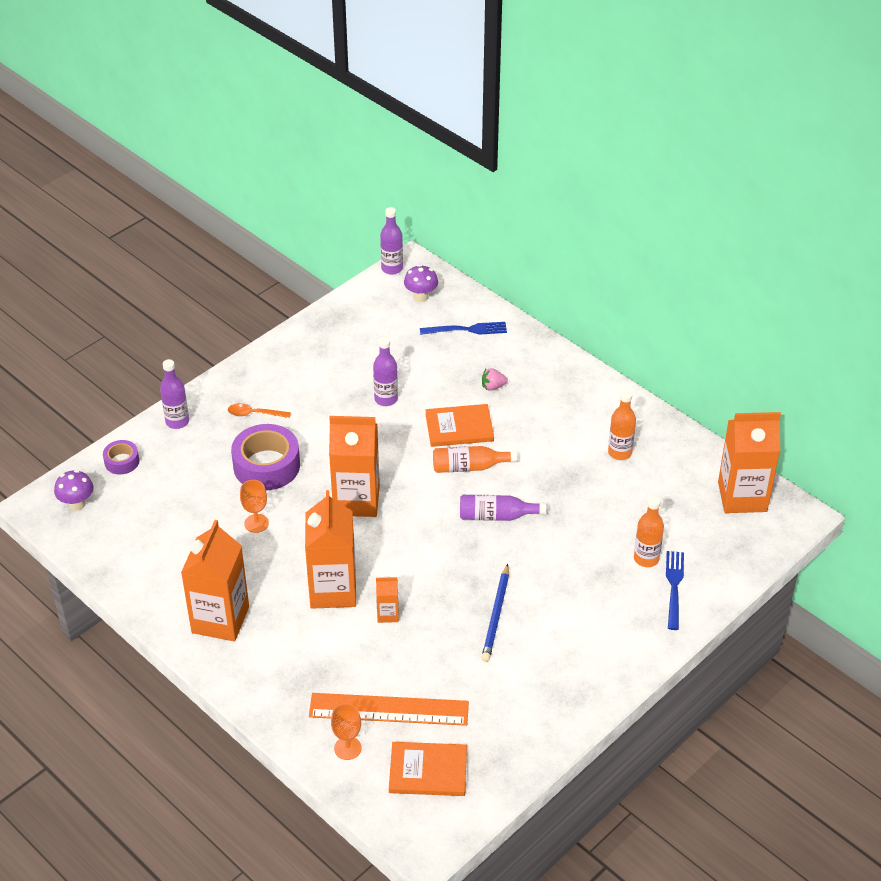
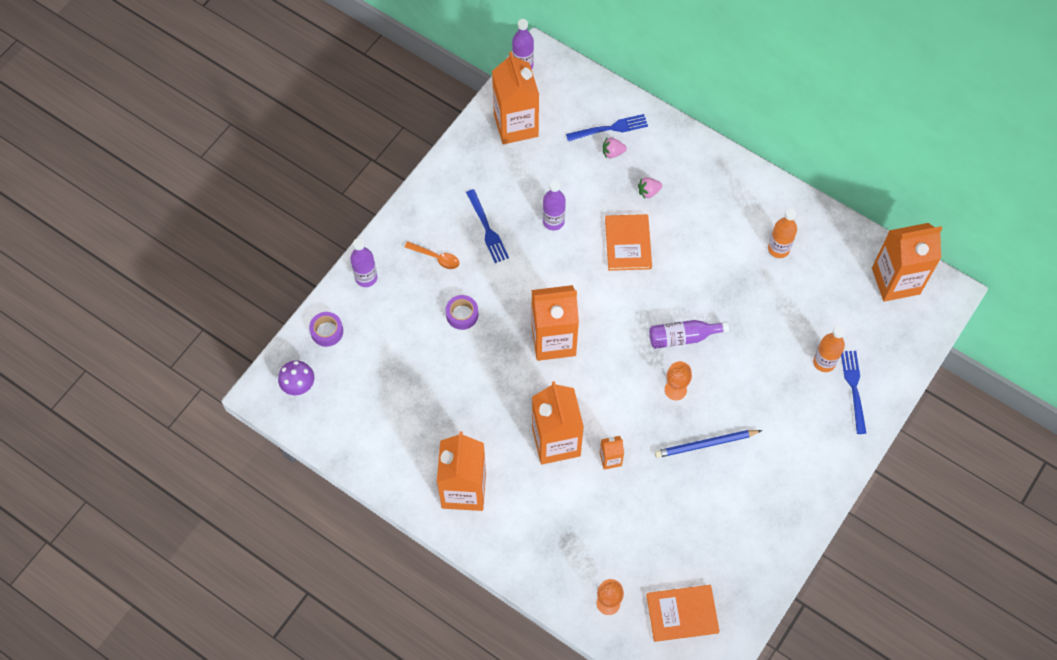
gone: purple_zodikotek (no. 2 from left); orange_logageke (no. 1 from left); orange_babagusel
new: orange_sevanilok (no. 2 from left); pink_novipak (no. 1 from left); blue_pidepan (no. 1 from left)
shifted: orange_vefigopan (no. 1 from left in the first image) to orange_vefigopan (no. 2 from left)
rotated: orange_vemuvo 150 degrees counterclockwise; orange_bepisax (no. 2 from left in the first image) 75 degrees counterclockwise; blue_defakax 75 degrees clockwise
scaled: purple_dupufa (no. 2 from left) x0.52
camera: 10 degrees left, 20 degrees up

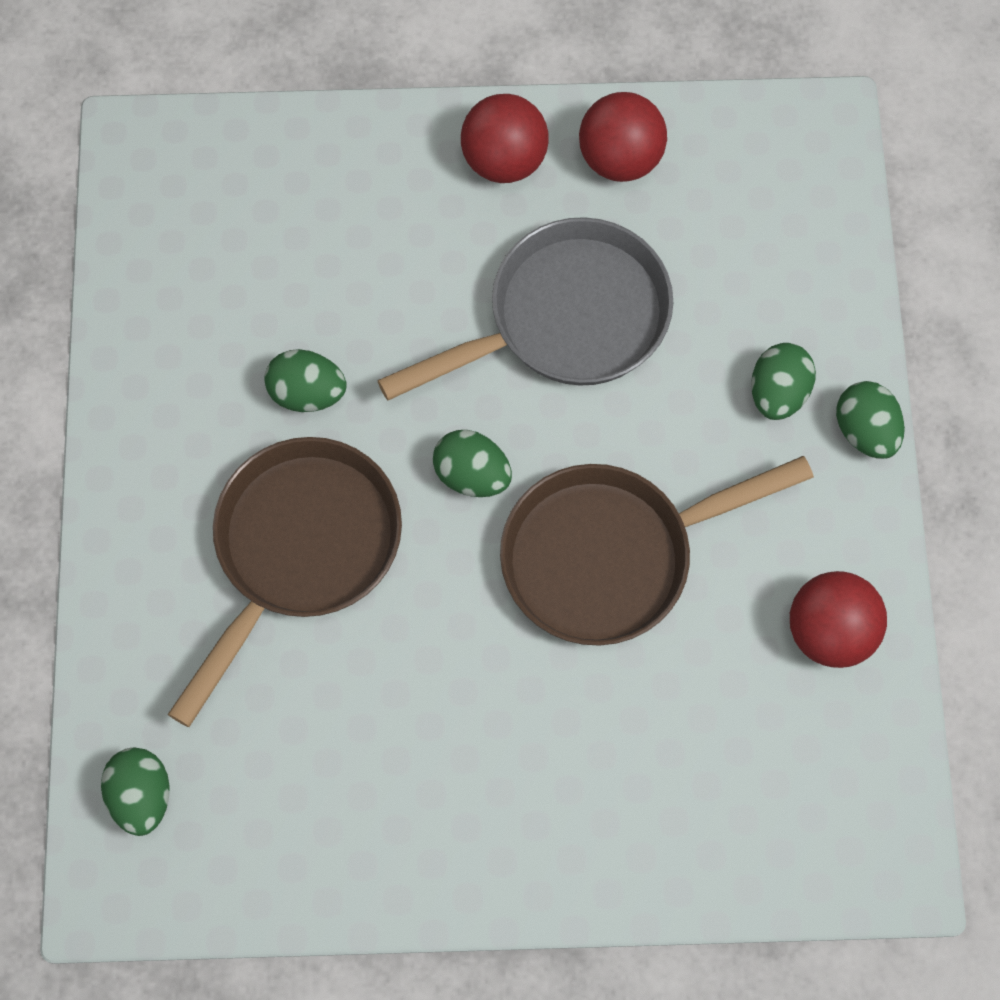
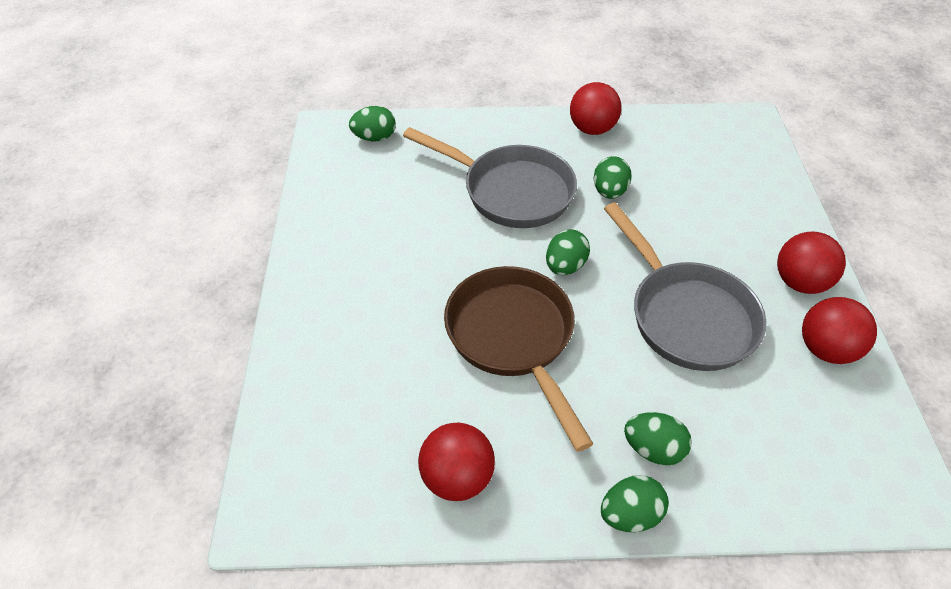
new: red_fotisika (no. 2 from left)
repainted: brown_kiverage (no. 1 from left) to grey_kiverage (no. 1 from left)
camera: 90 degrees right, 20 degrees down

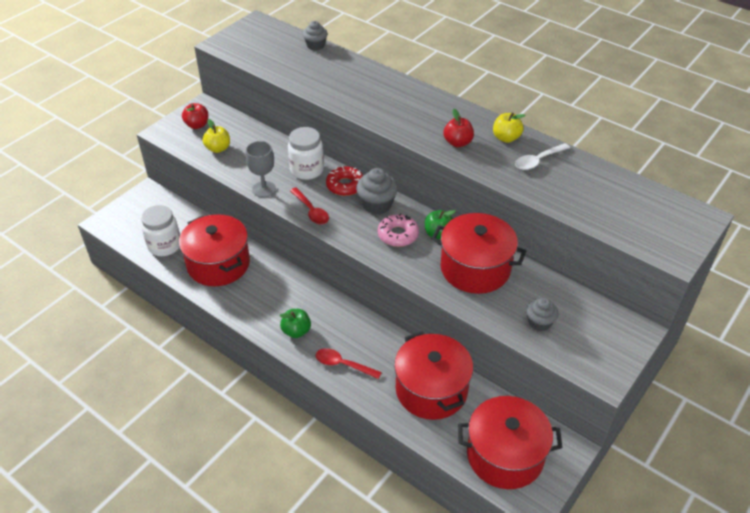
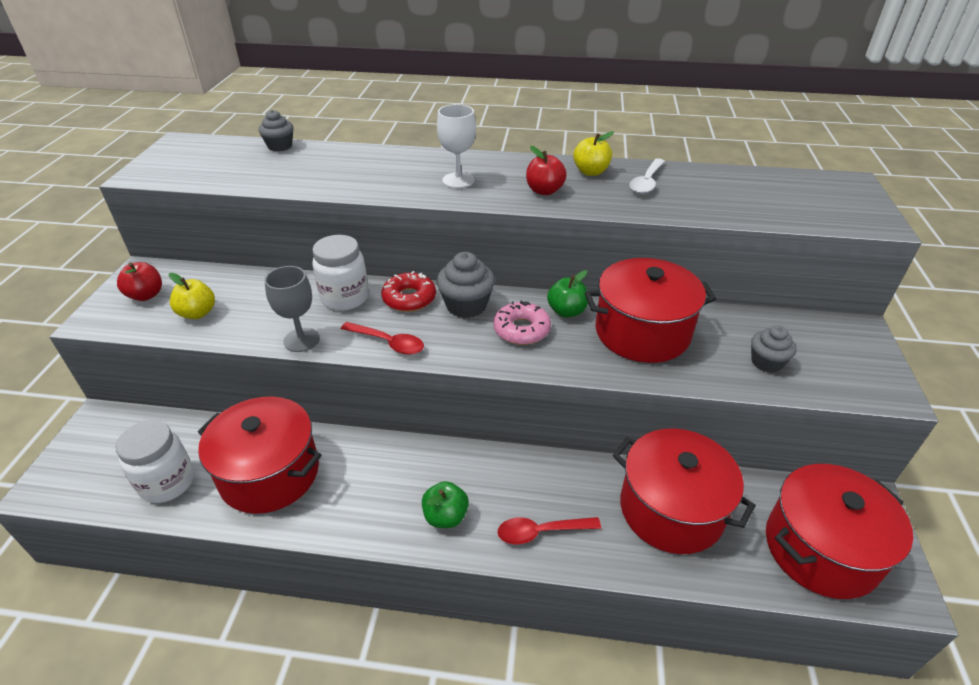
new: white_vefigopan
camera: 30 degrees left, 5 degrees down

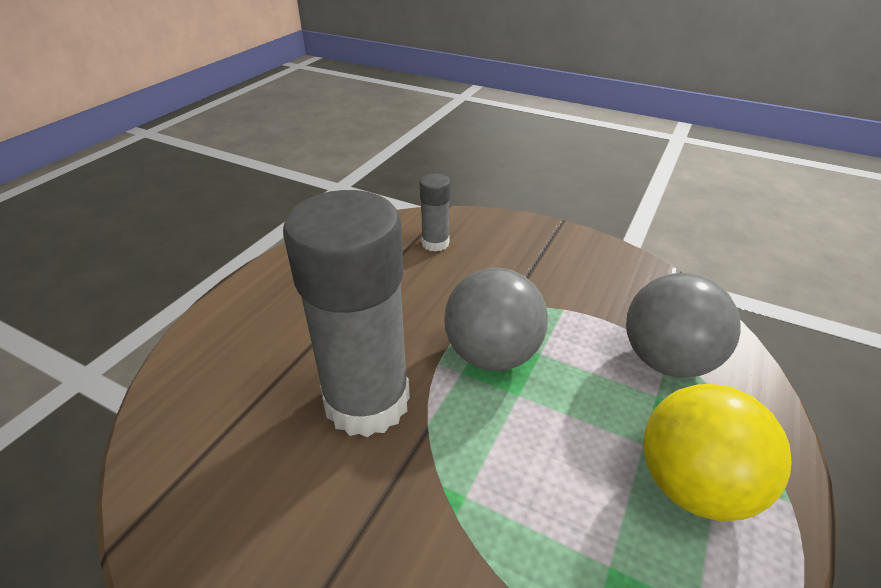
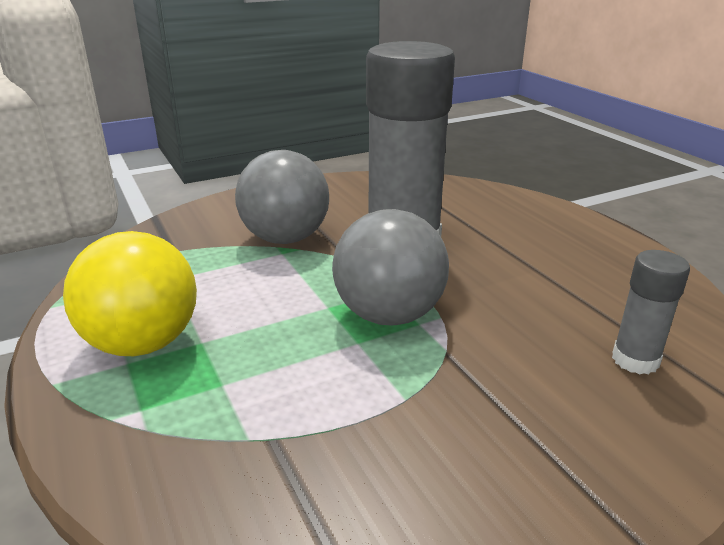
shifted: grey_fotisika (no. 2 from left in the first image) to grey_fotisika (no. 1 from left)
camera: 125 degrees right, 10 degrees down

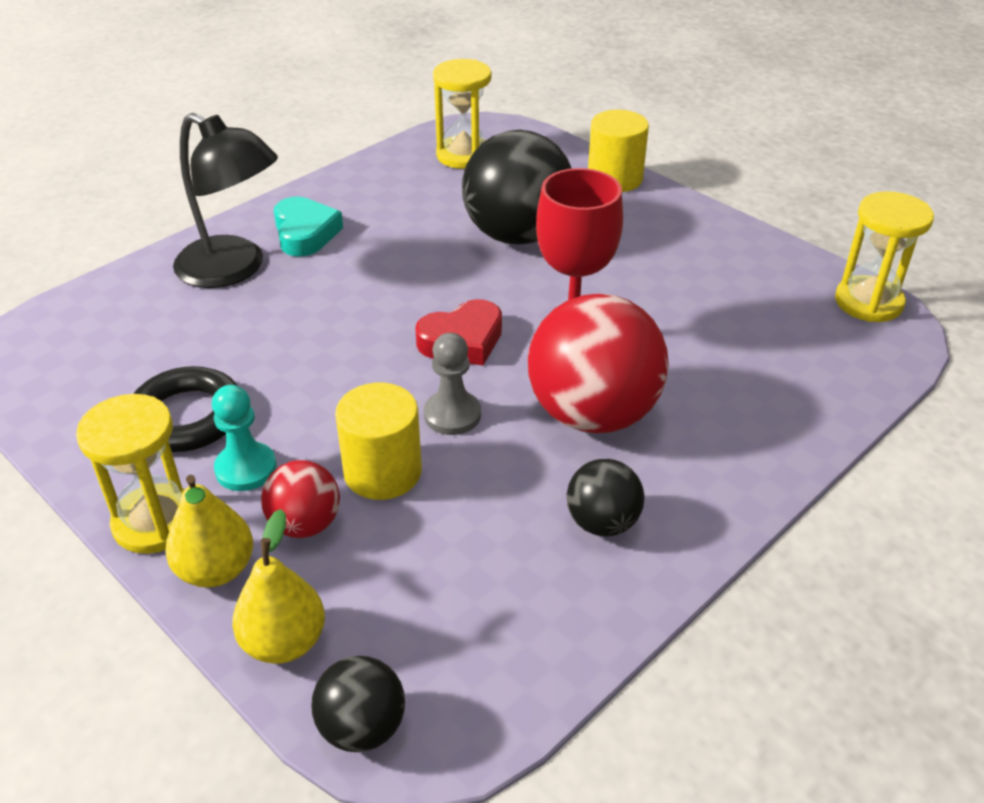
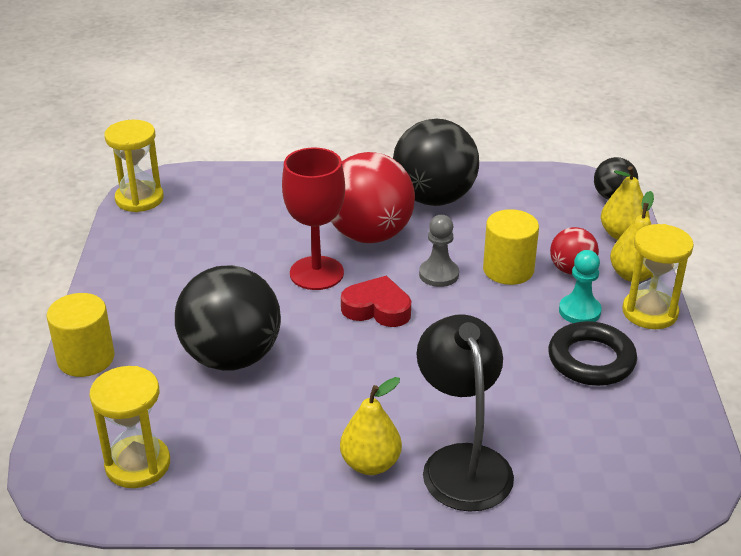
swapped: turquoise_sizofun to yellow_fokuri (no. 1 from left)
scaled: black_fotisika (no. 3 from left in the first image) x1.97
camera: 135 degrees left, 5 degrees down

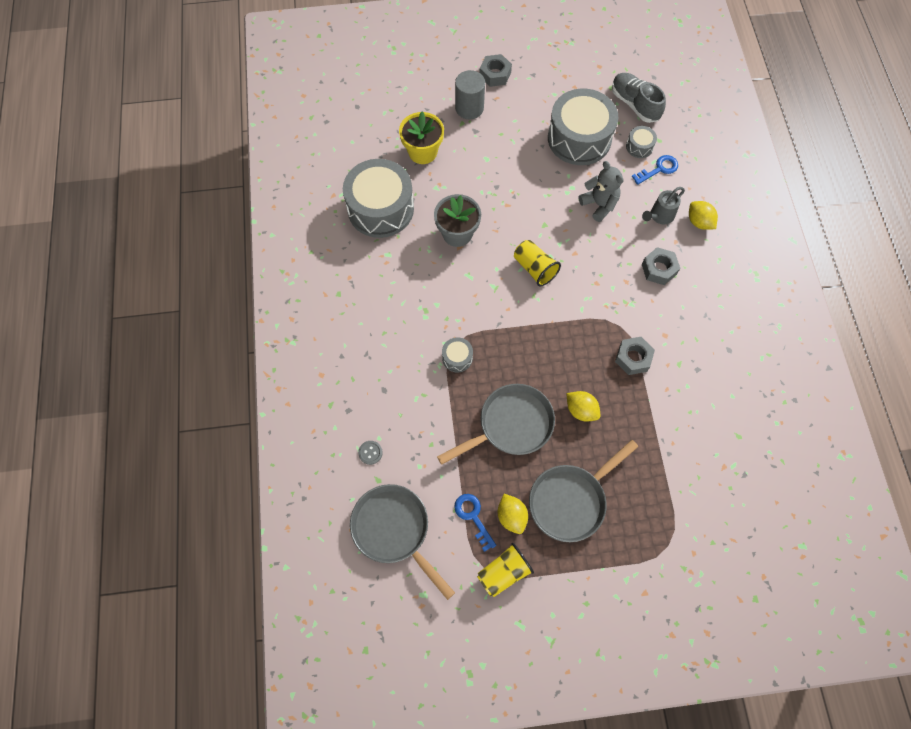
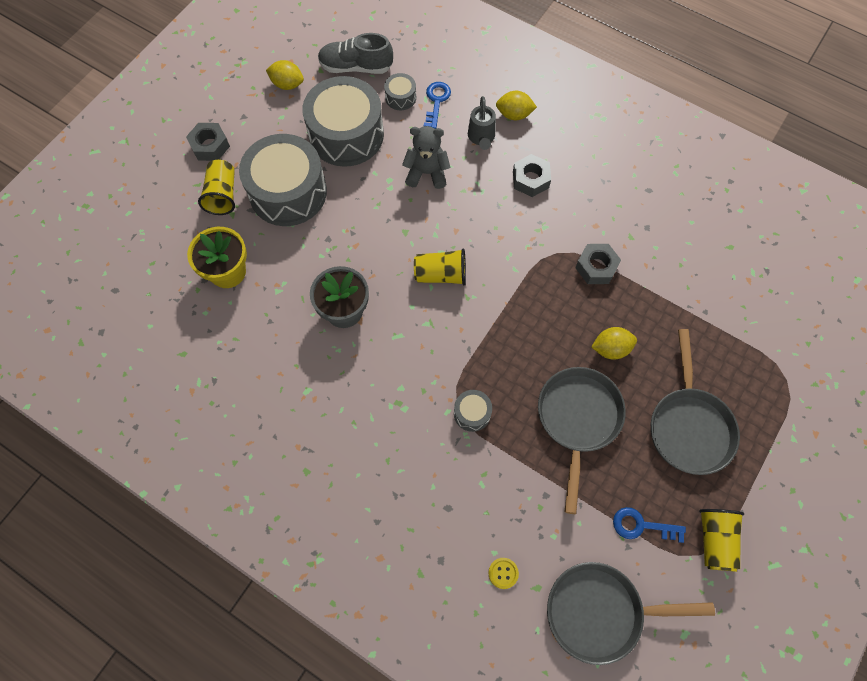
shifted: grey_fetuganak (no. 1 from left); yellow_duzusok (no. 1 from left)
swapped: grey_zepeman to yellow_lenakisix (no. 1 from left)
repainted: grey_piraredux to yellow_piraredux
camera: 50 degrees left, 0 degrees up

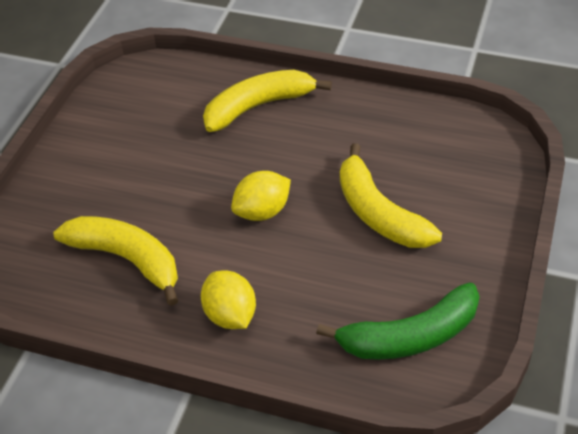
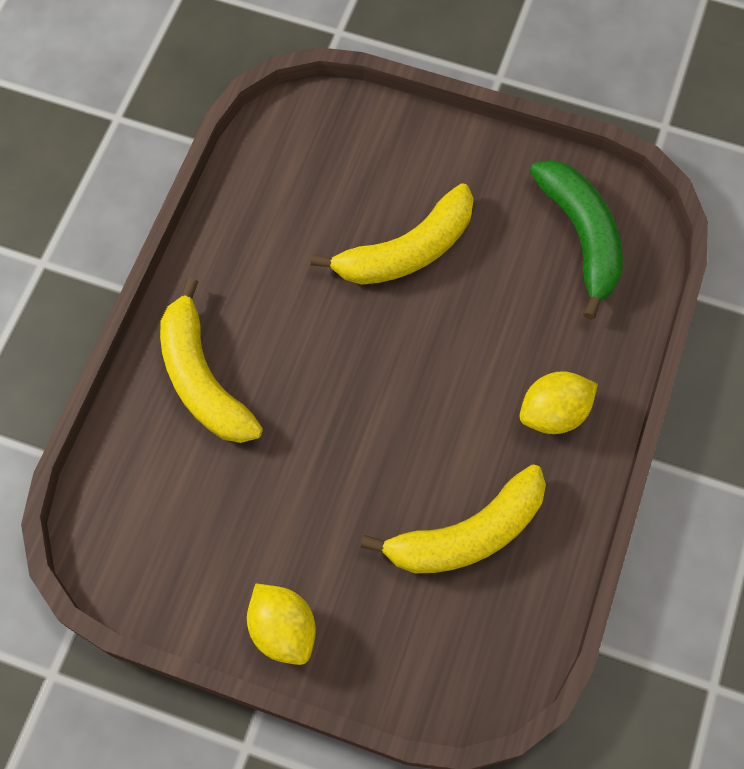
shifted: yellow_duzusok (no. 2 from left in the first image) to yellow_duzusok (no. 1 from left)
rotated: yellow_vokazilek (no. 1 from left in the first image) 150 degrees counterclockwise
camera: 90 degrees left, 20 degrees up

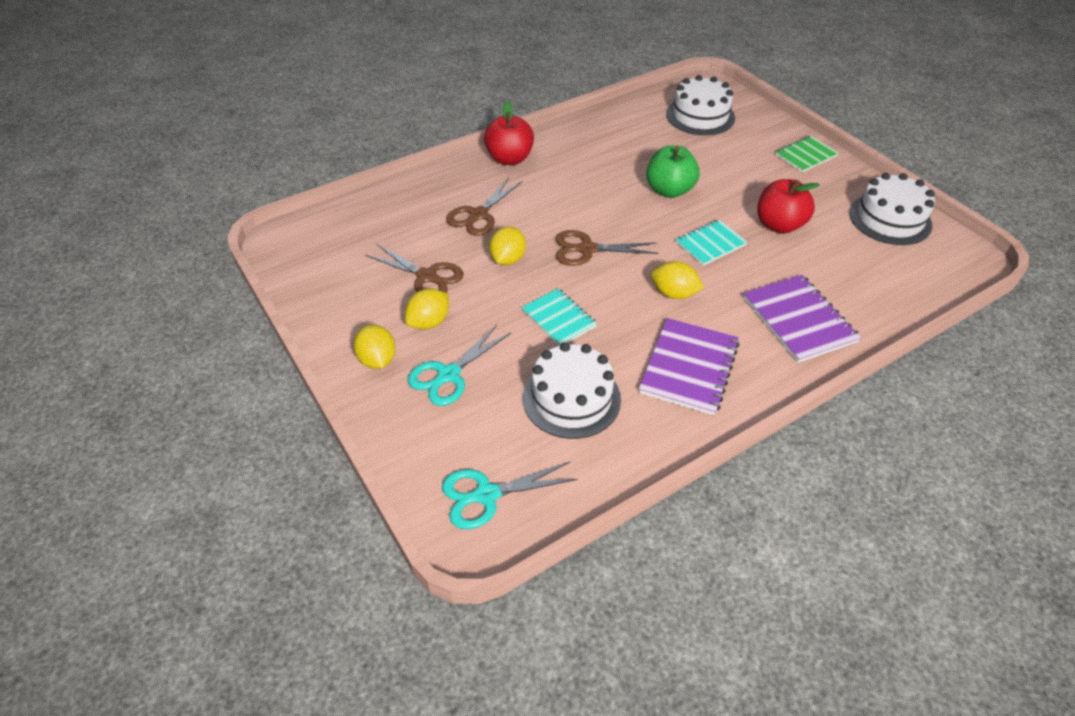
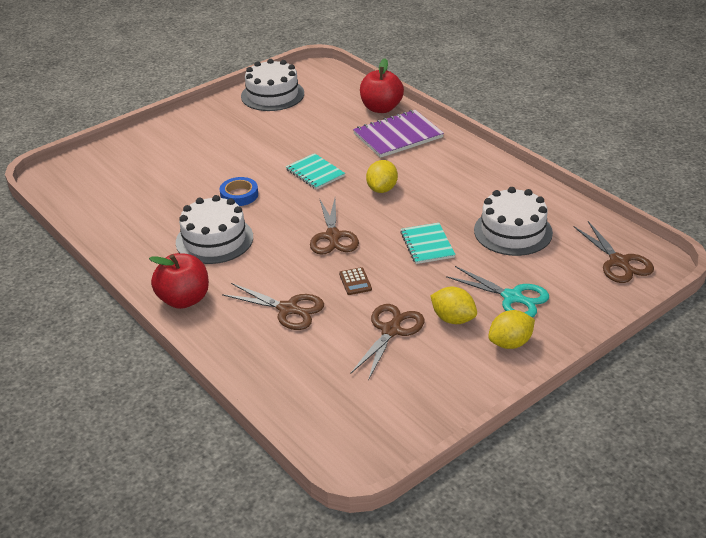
gone: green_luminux; purple_luminux (no. 1 from left)
shifted: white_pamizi (no. 2 from left in the first image) to white_pamizi (no. 1 from left); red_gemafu (no. 2 from left)
swapped: green_gemafu to blue_dupufa; yellow_duzusok (no. 3 from left) to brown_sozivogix
repainted: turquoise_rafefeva (no. 2 from left) to brown_rafefeva (no. 4 from left)
rotated: turquoise_luminux (no. 1 from left in the first image) 60 degrees counterclockwise
camera: 95 degrees left, 10 degrees down

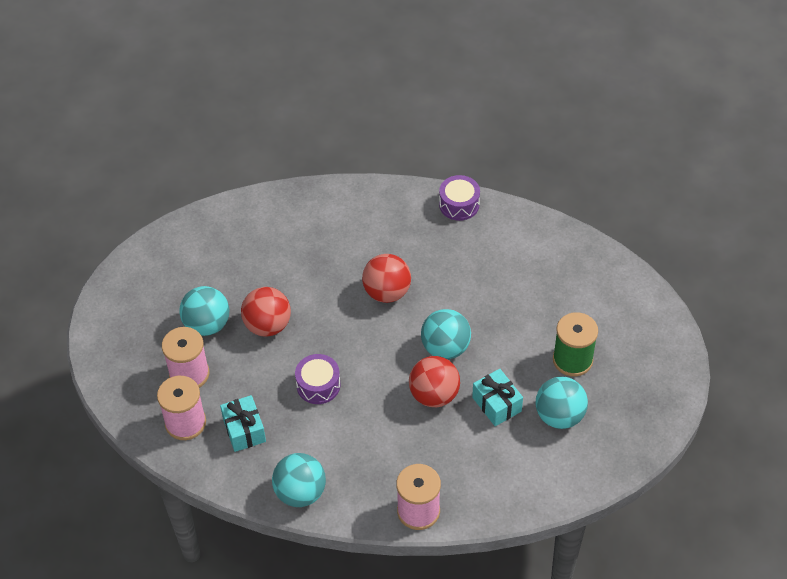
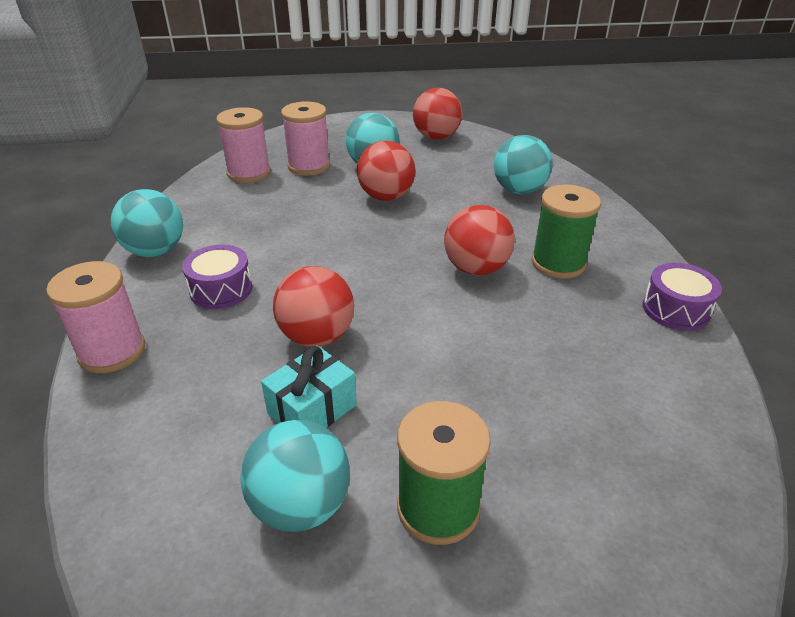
gone: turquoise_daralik (no. 1 from left)
new: red_fotisika (no. 3 from left); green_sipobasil (no. 2 from left)
shifted: turquoise_fotisika (no. 3 from left in the first image) to turquoise_fotisika (no. 4 from left); purple_fetuganak (no. 1 from left)
camera: 75 degrees right, 15 degrees down

